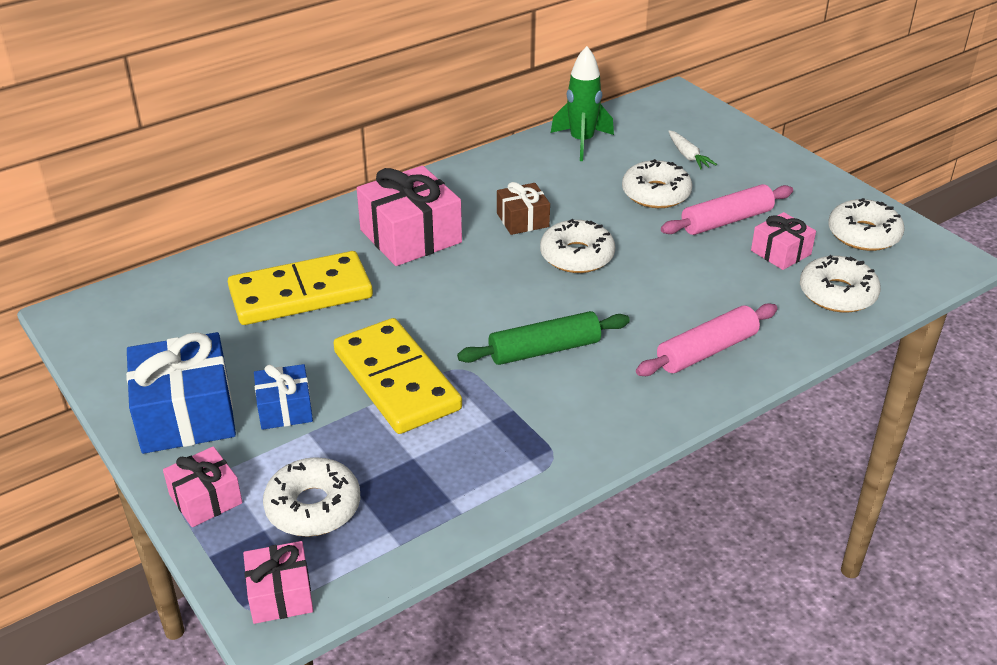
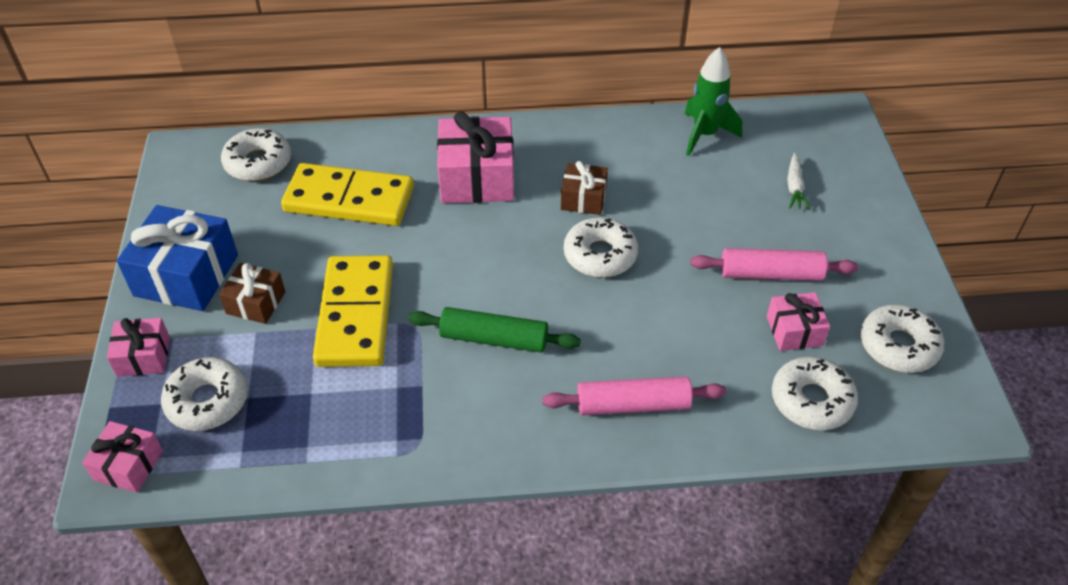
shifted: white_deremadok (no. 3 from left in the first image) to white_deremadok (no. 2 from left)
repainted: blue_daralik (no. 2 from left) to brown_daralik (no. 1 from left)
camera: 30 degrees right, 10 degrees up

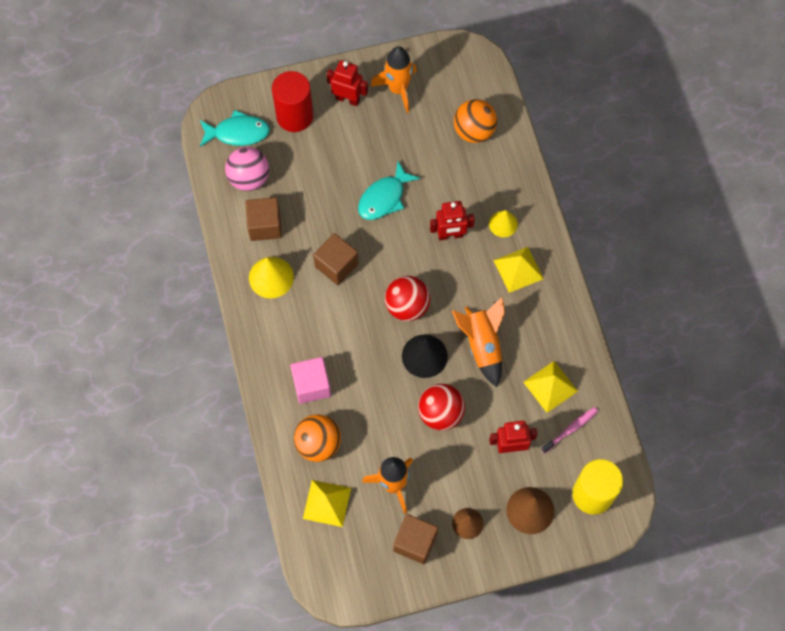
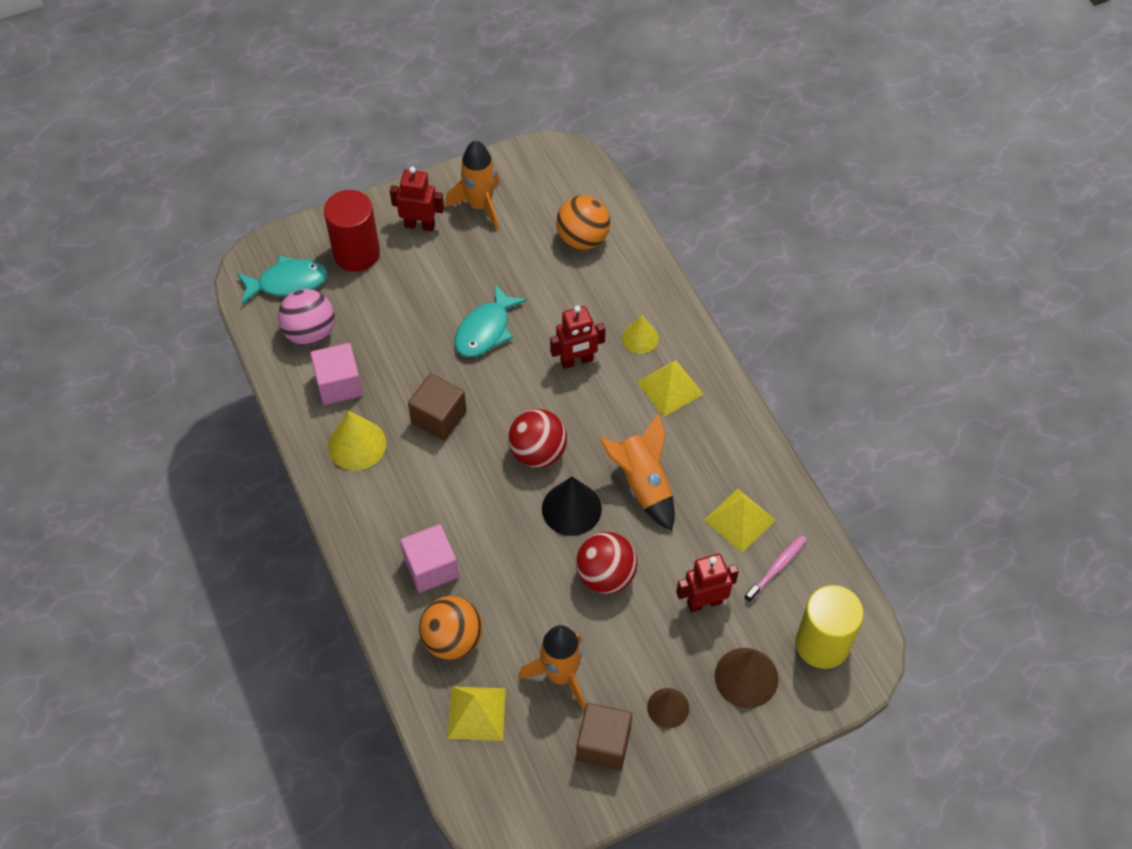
repainted: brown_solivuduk (no. 1 from left) to pink_solivuduk (no. 1 from left)
camera: 10 degrees left, 10 degrees down

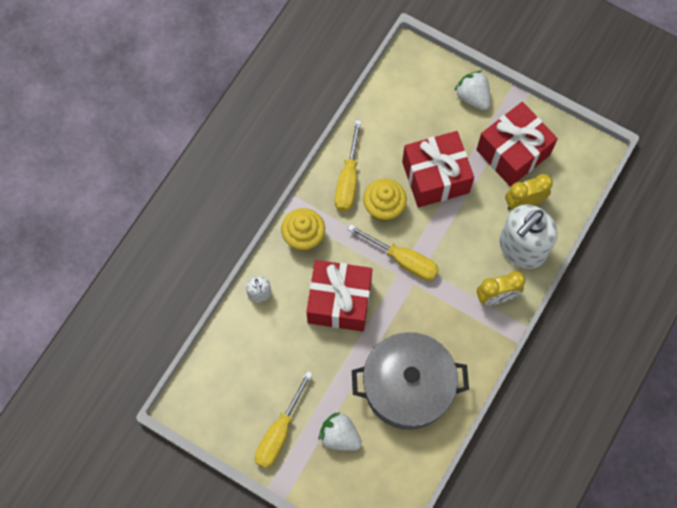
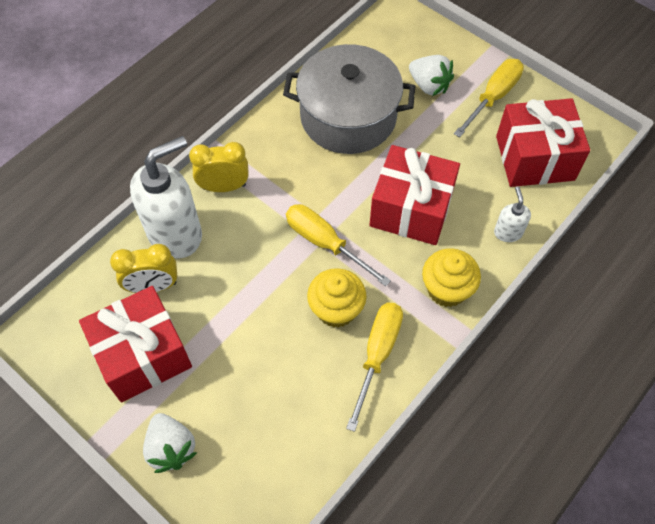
shifted: red_daralik (no. 2 from left in the first image) to red_daralik (no. 3 from left)
camera: 170 degrees left, 10 degrees down

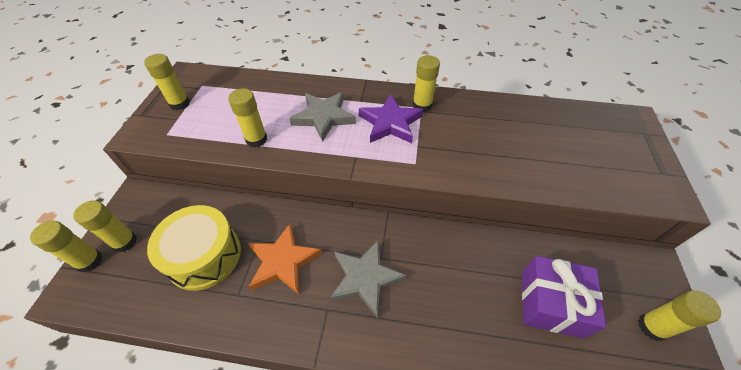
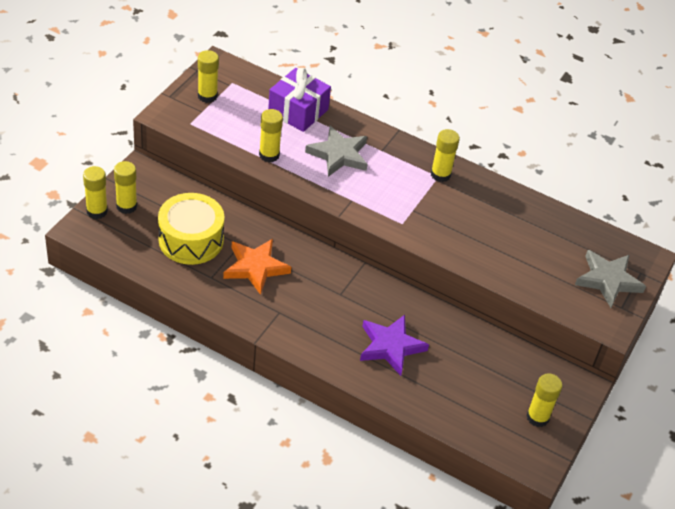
shifted: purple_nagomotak; grey_nagomotak (no. 2 from left); purple_daralik
camera: 15 degrees right, 5 degrees down

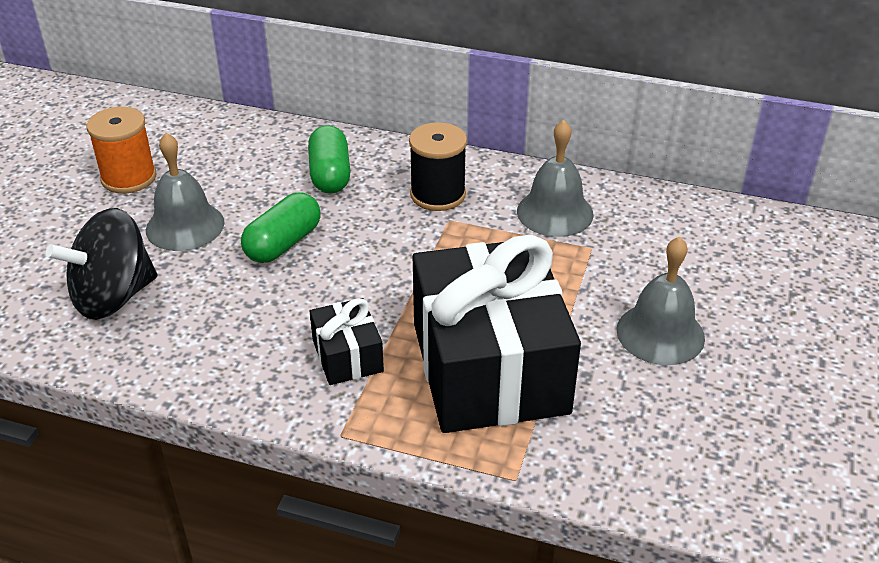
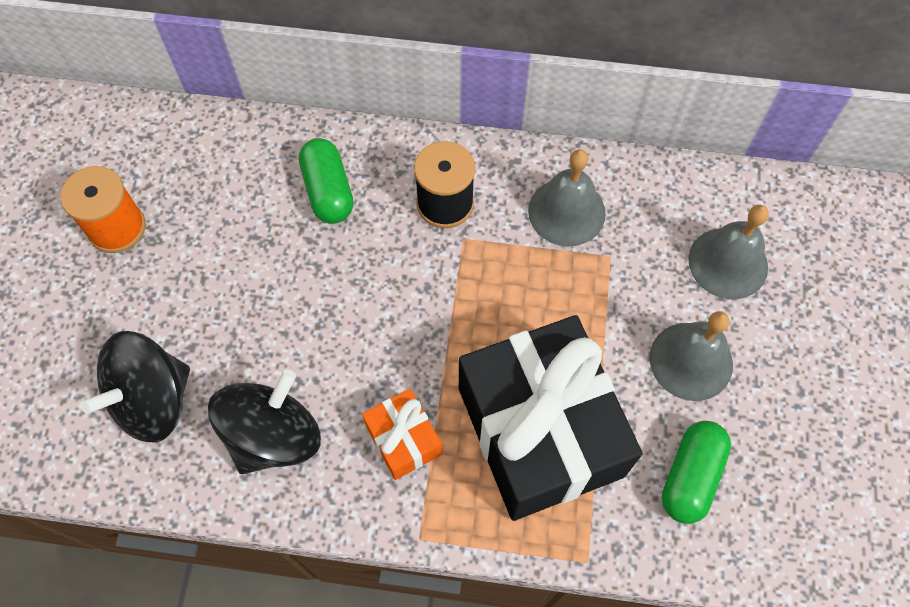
new: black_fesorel (no. 2 from left)
shifted: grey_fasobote (no. 1 from left in the first image) to grey_fasobote (no. 3 from left); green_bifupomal (no. 1 from left in the first image) to green_bifupomal (no. 2 from left)
repainted: black_daralik (no. 1 from left) to orange_daralik
camera: 10 degrees left, 25 degrees up

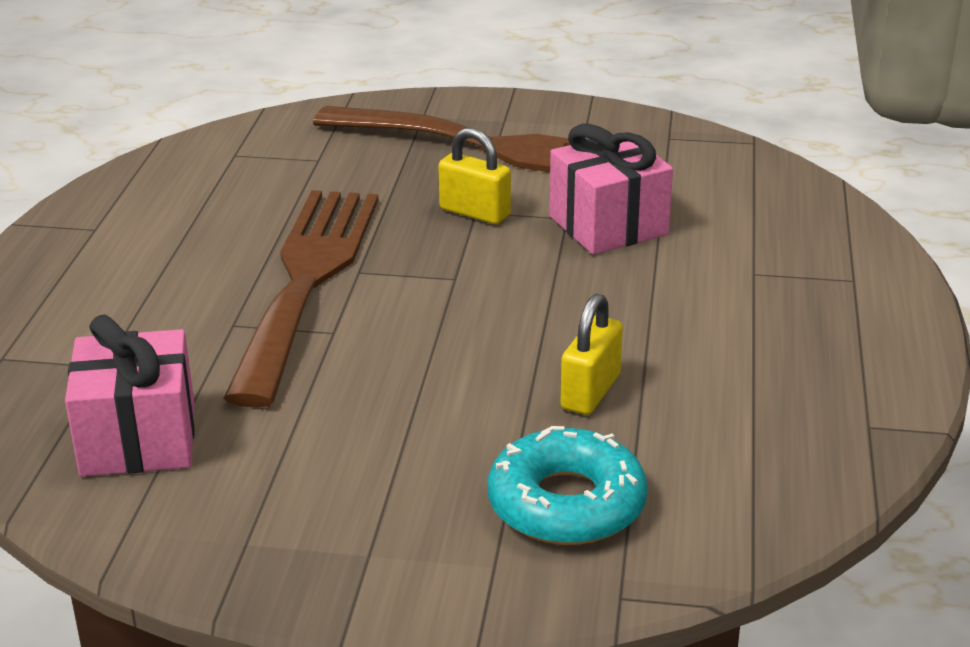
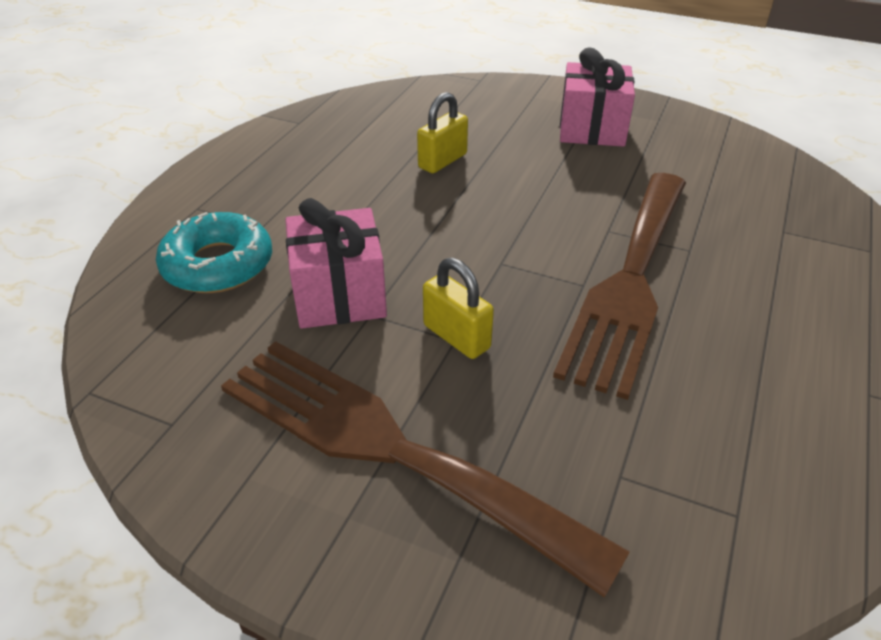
shifted: pink_daralik (no. 1 from left in the first image) to pink_daralik (no. 2 from left); turquoise_deremadok
camera: 165 degrees left, 10 degrees up

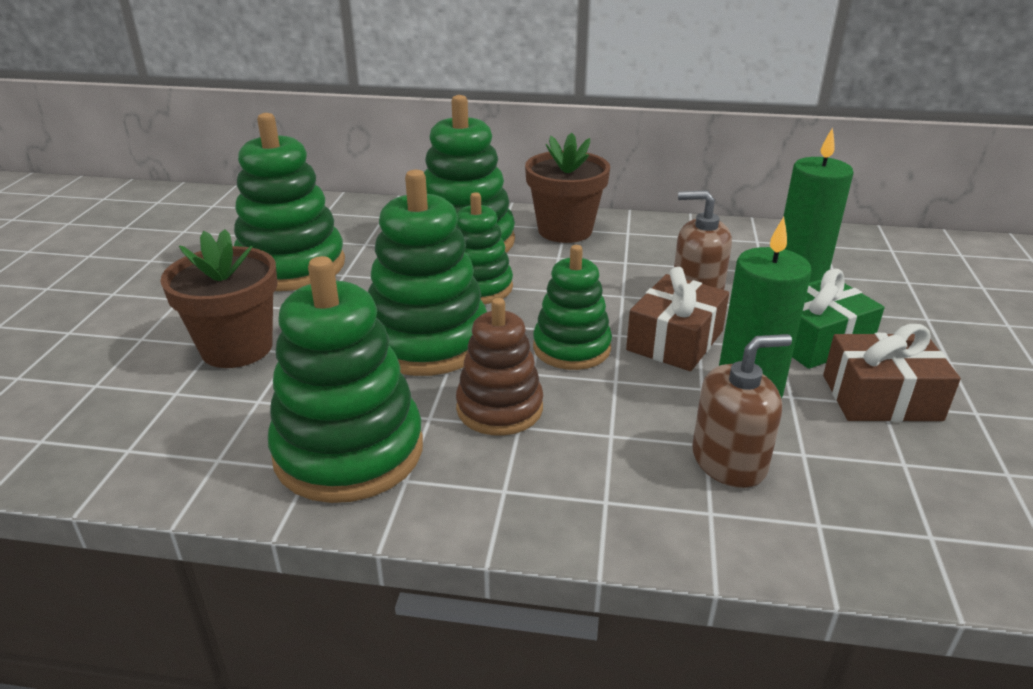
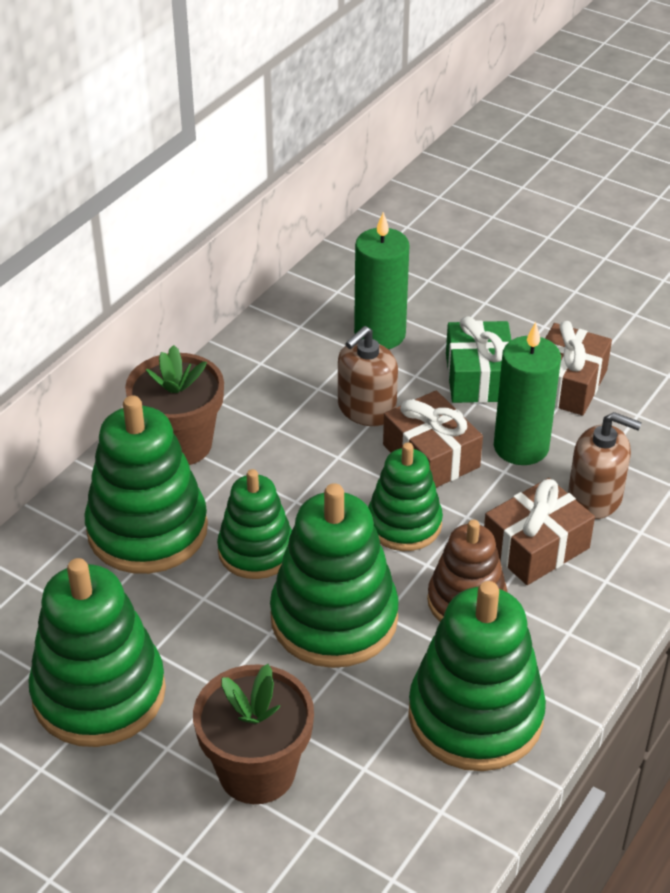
new: brown_daralik (no. 2 from left)
rotated: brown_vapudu (no. 2 from left) 105 degrees clockwise
camera: 65 degrees left, 10 degrees up

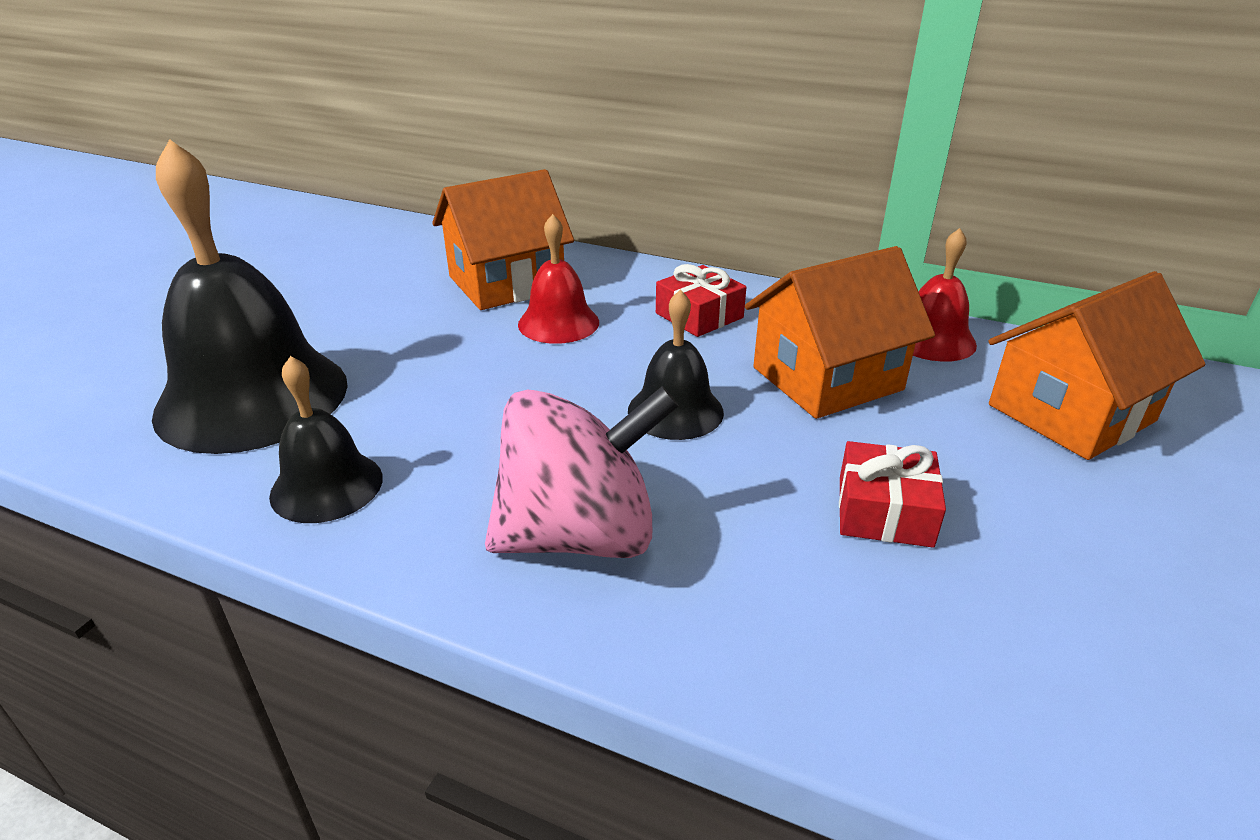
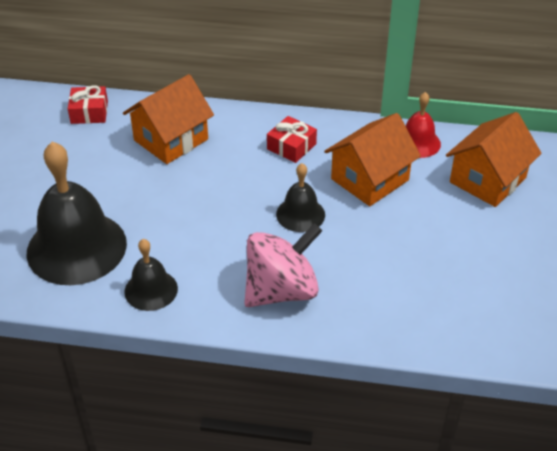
gone: red_fasobote (no. 1 from left)
shifted: red_daralik (no. 2 from left in the first image) to red_daralik (no. 1 from left)
camera: 15 degrees left, 10 degrees up

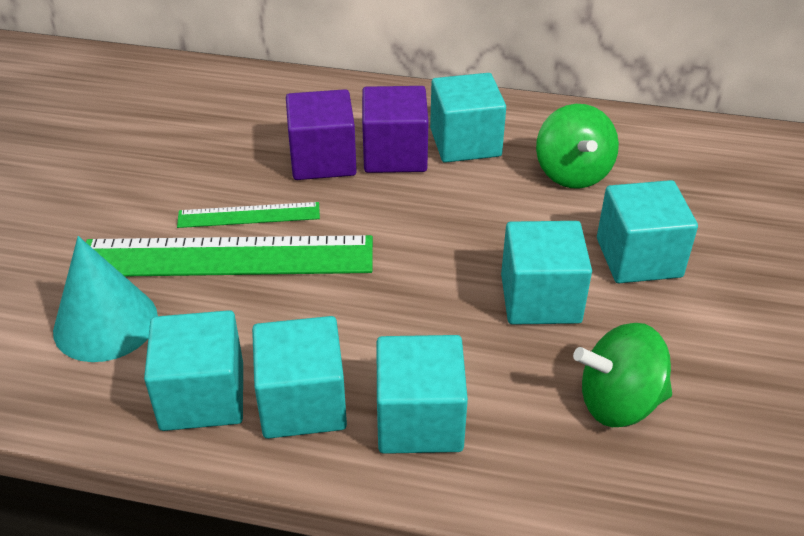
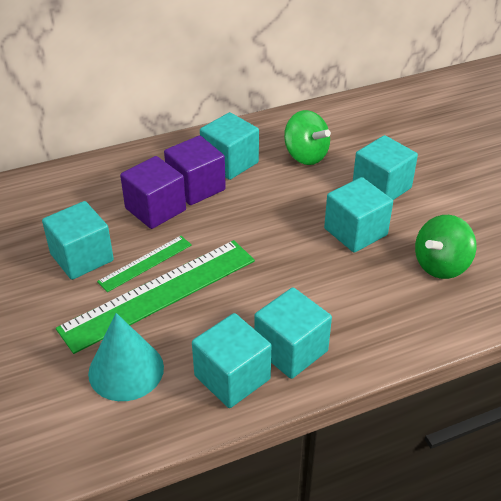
shifted: turquoise_solivuduk (no. 3 from left in the first image) to turquoise_solivuduk (no. 1 from left)
camera: 35 degrees left, 0 degrees up

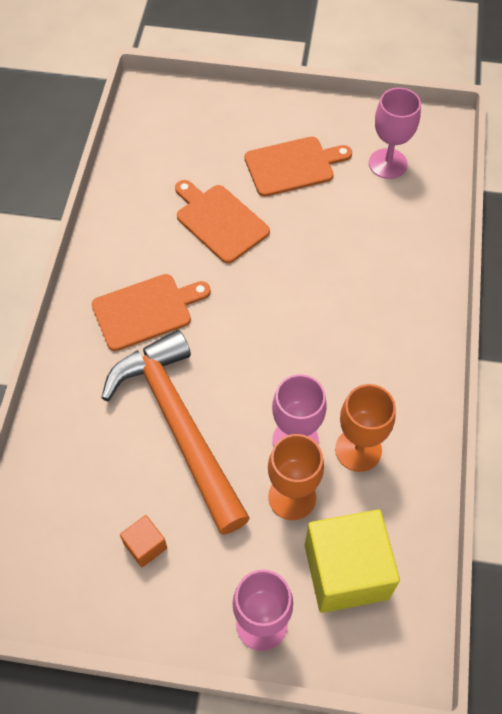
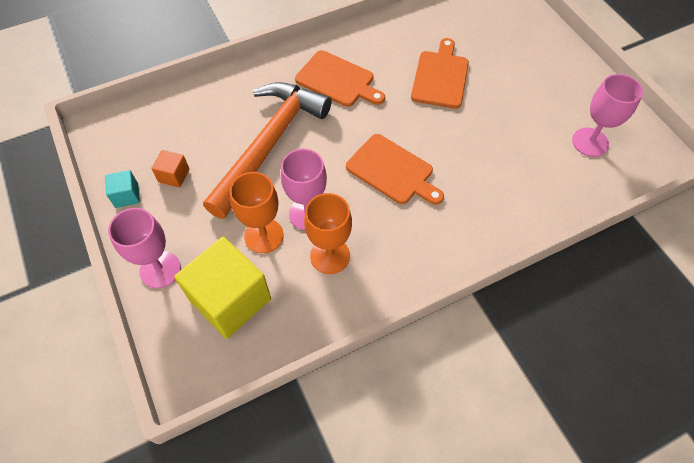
new: turquoise_solivuduk
shifted: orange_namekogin (no. 3 from left in the first image) to orange_namekogin (no. 2 from left)
camera: 55 degrees right, 0 degrees up

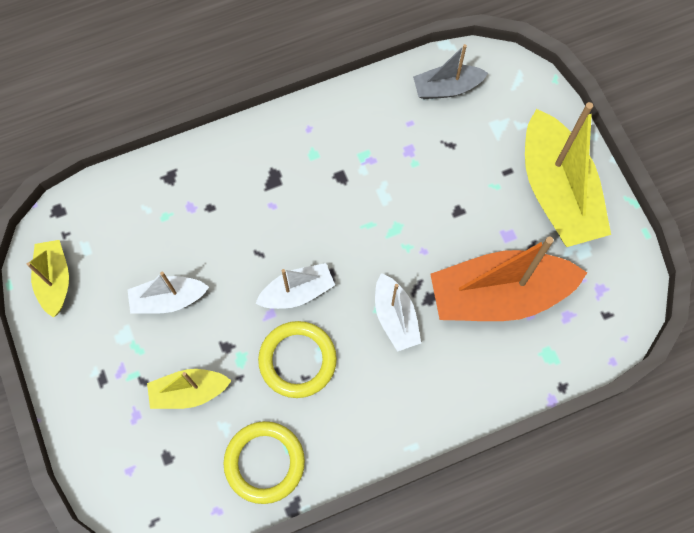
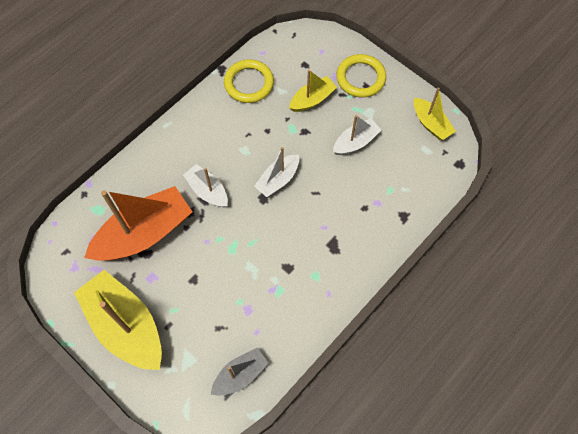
shifted: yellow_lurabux (no. 2 from left)
camera: 155 degrees right, 5 degrees down

